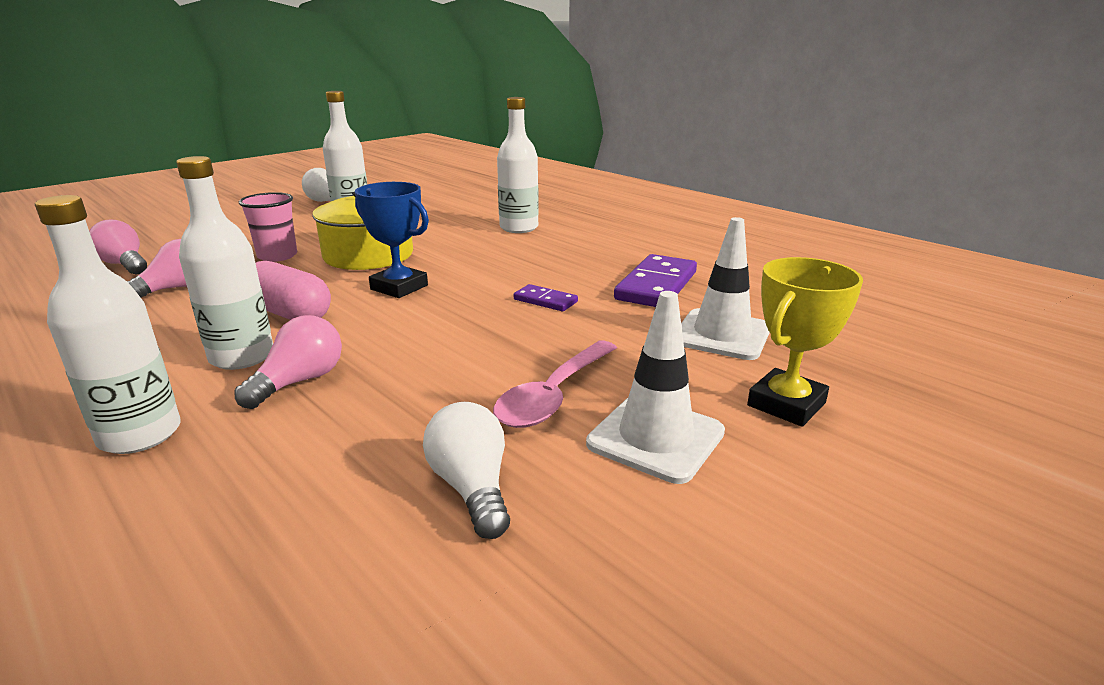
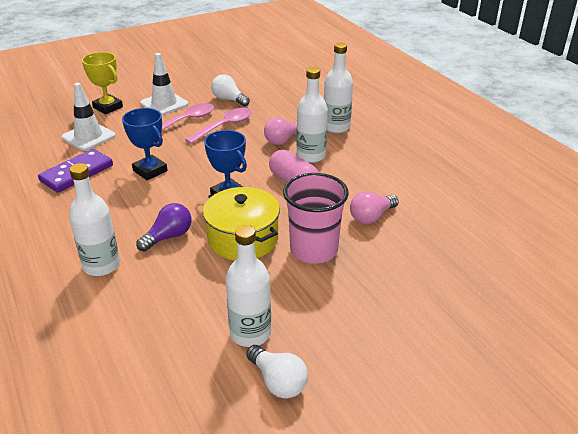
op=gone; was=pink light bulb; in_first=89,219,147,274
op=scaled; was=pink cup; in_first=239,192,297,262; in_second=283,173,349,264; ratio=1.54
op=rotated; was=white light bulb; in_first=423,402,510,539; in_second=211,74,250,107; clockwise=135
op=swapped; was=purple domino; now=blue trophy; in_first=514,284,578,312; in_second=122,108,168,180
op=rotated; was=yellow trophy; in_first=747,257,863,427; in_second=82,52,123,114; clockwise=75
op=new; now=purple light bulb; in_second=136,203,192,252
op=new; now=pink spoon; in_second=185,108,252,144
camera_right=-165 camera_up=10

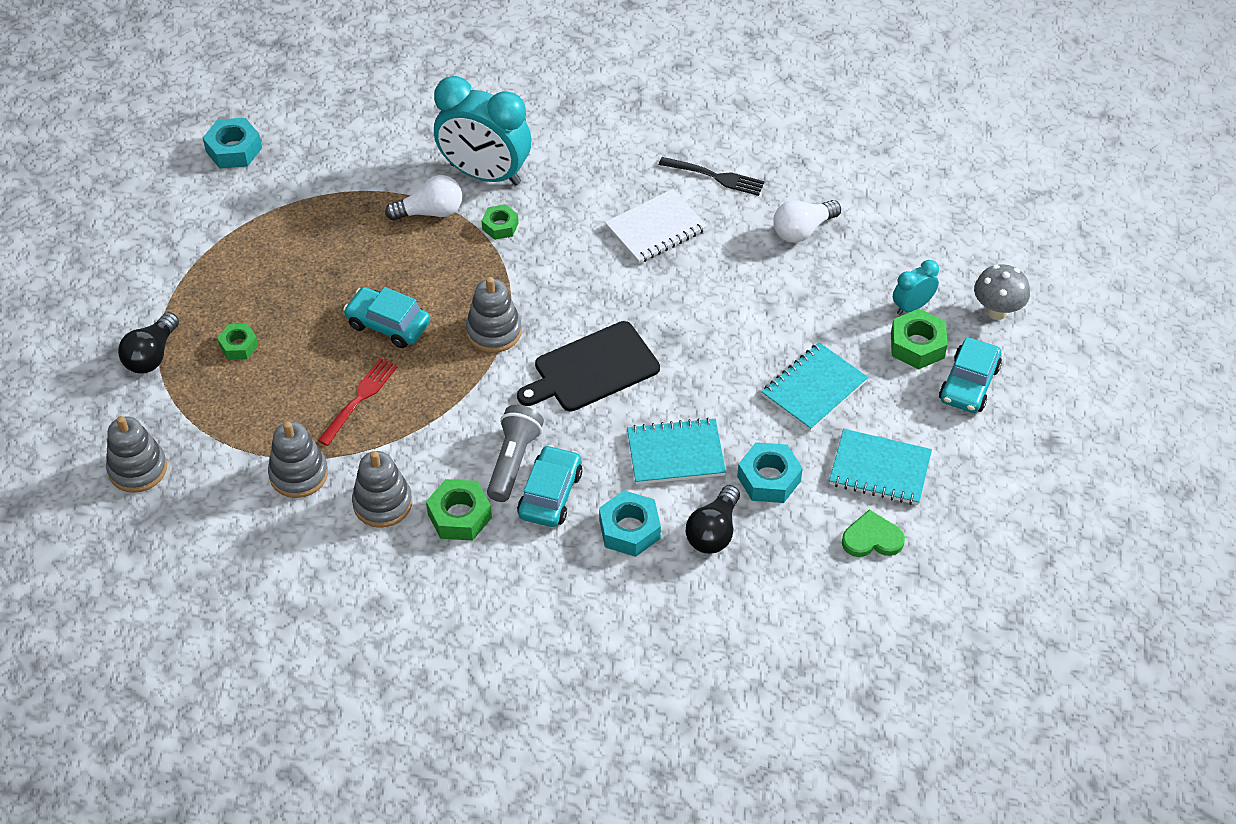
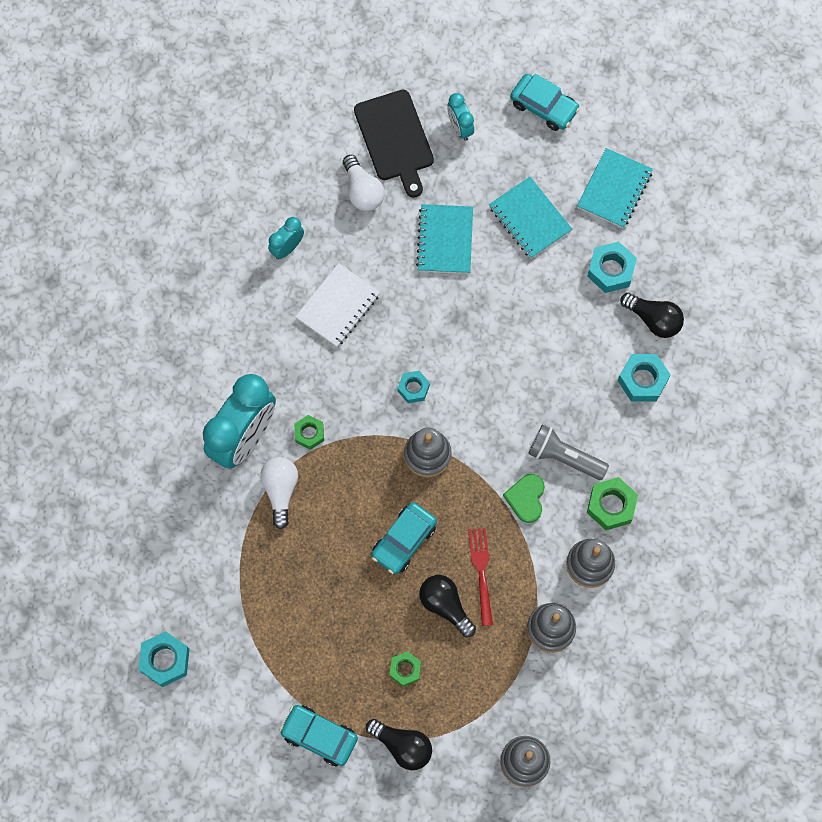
op=rotated; was=red fork; in_first=317,358,398,446; in_second=468,528,493,626; clockwise=45
op=shifted; was=black cutting board; in_first=517,321,660,412; in_second=354,90,434,198
op=shifted; was=turquoise car; in_first=517,445,582,527; in_second=280,705,358,766
op=rotated; was=white notebook; in_first=605,189,707,264; in_second=295,263,380,347; clockwise=60
op=shifted; was=turquoise notebook; in_first=627,418,726,484; in_second=416,204,473,274
op=swapped; was=black fork; now=turquoise clock; in_first=659,157,765,196; in_second=268,217,304,259
op=shifted; was=green heart; in_first=842,509,905,557; in_second=503,474,545,523
op=gone; was=green nut; in_first=891,309,947,369
op=gone; was=grey mushroom; in_first=974,264,1030,320
op=new; now=turquoise nut; in_second=398,371,430,403
op=new; now=black light bulb; in_second=419,575,476,637
camera_right=-80 camera_up=20

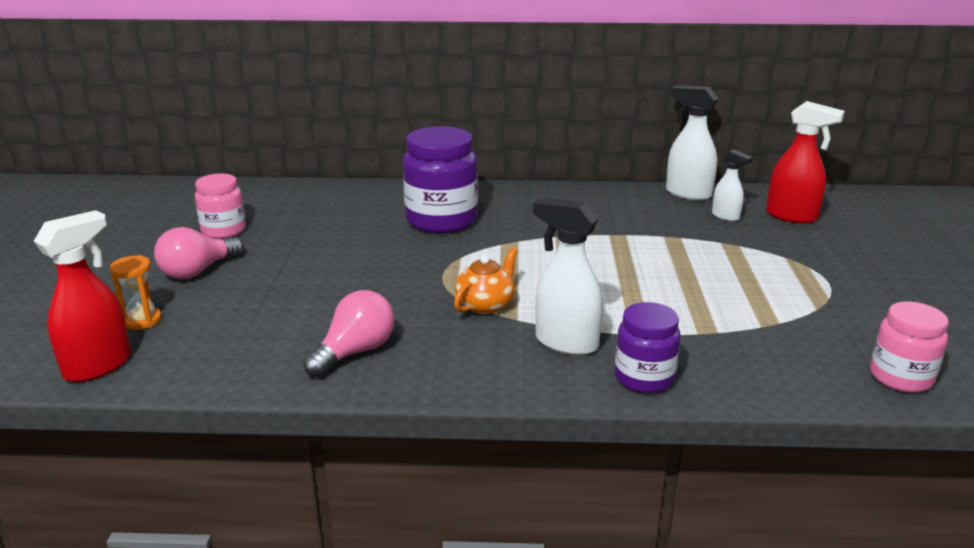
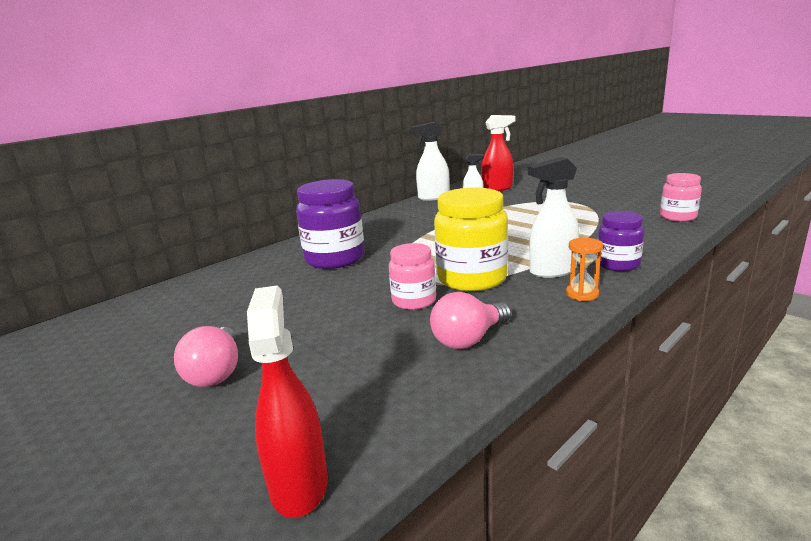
op=shifted; was=orange hourglass; in_first=110,255,162,330; in_second=566,238,603,301
op=shifted; was=pink jar; in_first=195,173,246,239; in_second=389,243,436,310
op=rotated; was=pink light bulb; in_first=303,290,395,378; in_second=430,292,511,349; clockwise=-120
op=swapped; was=orange teapot; now=yellow jar; in_first=454,248,517,315; in_second=434,187,508,291
camera_right=-45 camera_up=-5

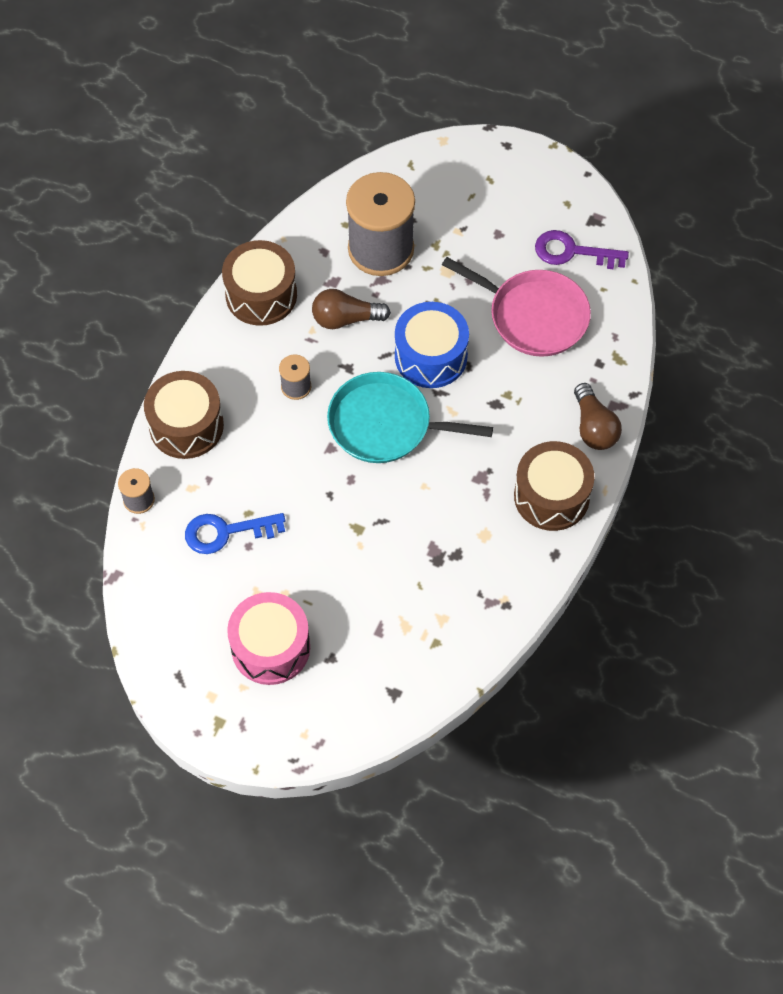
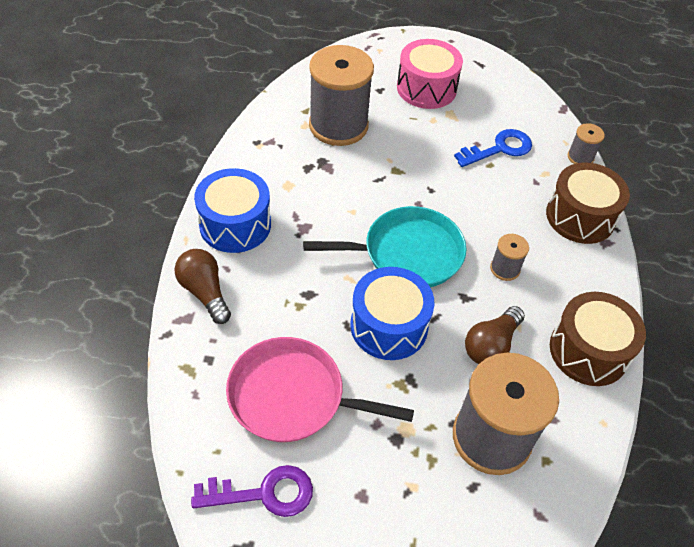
op=rotated; was=brown light bulb; in_first=312,289,391,329; in_second=465,306,525,364; clockwise=150
op=repainted; was=brown drum; now=blue drum; in_first=514,441,594,531; in_second=194,168,271,253
op=new; now=grey spool; in_second=309,45,374,146
camera_right=160 camera_up=-10

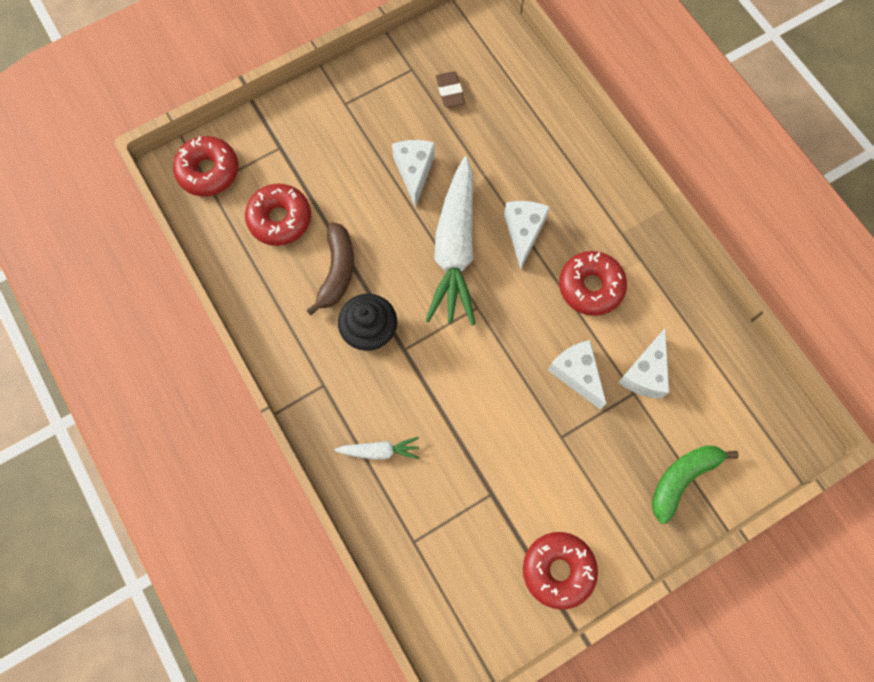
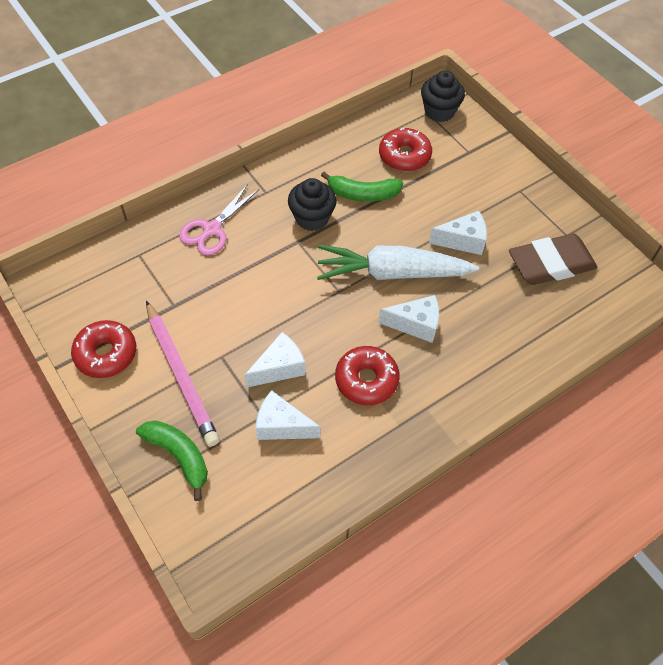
op=swapped; was=red donut; now=black cupcake; in_first=173,136,238,196; in_second=421,71,465,122
op=repainted; was=brown banana; now=green banana; in_first=306,222,354,315; in_second=321,172,403,202
op=swapped; was=white carrot; now=pink scissors; in_first=334,437,420,460; in_second=179,184,259,256
op=scaled; was=brown eraser; in_first=436,72,465,108; in_second=509,234,598,285; ratio=2.09
op=new; now=pink pencil; in_second=146,301,220,447
camera_right=85 camera_up=-15

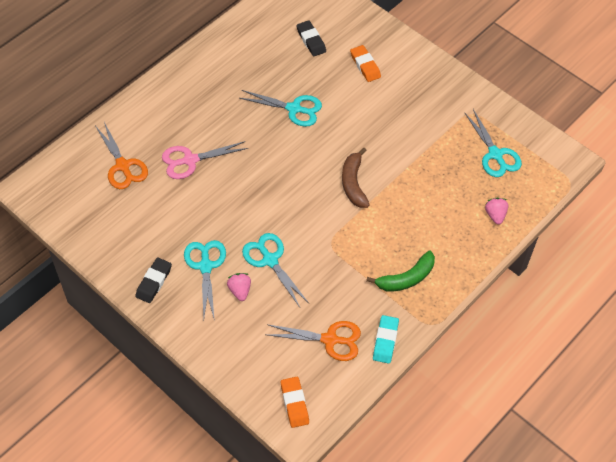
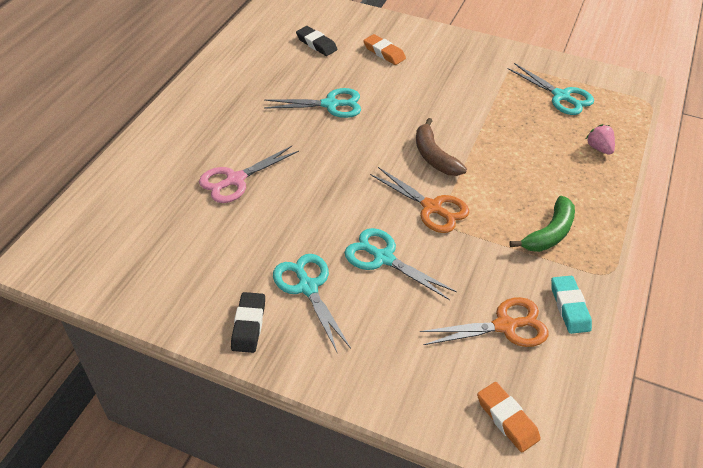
op=shifted; was=orange scissors; in_first=96,122,148,189; in_second=370,167,469,233
op=gone; was=pink strawberry; in_first=227,273,251,301
camera_right=-20 camera_up=-10

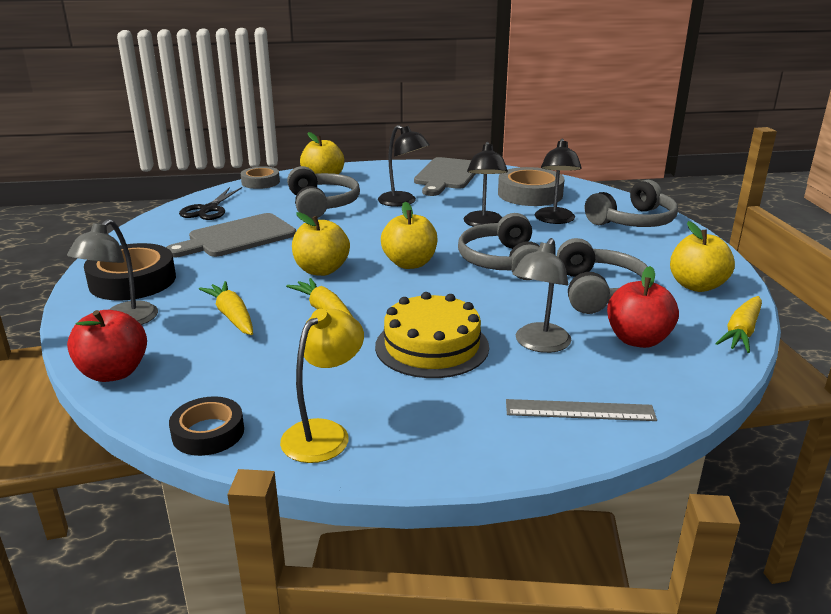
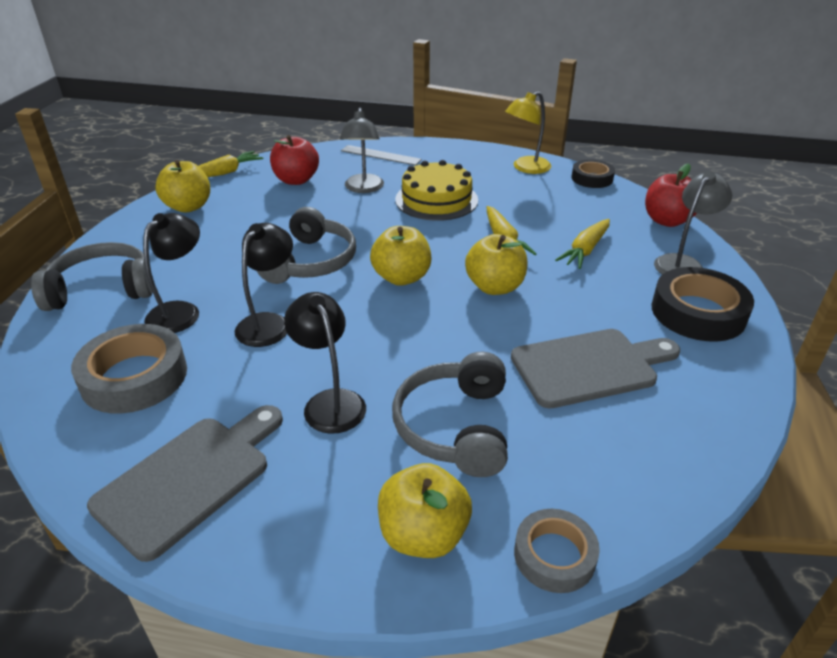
op=gone; was=black scissors; in_first=179,187,242,220
op=rotated; was=yellow carrot; in_first=199,281,253,335; in_second=555,219,610,269; clockwise=45
op=rotated; was=grey lamp; in_first=512,238,571,353; in_second=340,108,384,193; clockwise=135
op=gone; was=grey headphones; in_first=557,238,648,314
camera_right=-160 camera_up=10

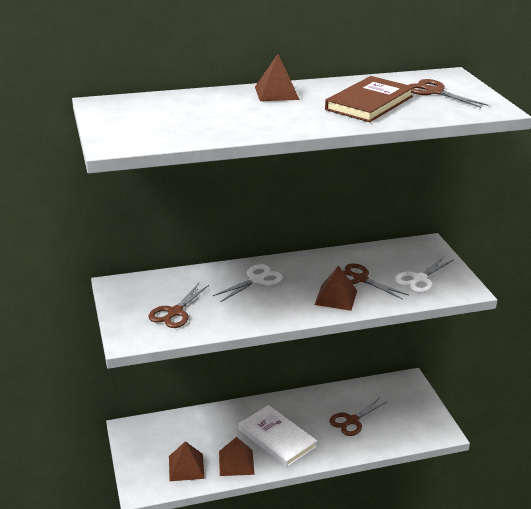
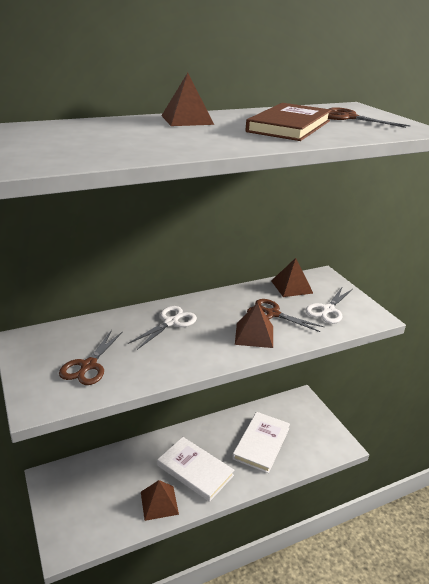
op=shifted; was=brown pyramid; in_first=169,441,205,481; in_second=271,258,313,297
op=swapped; was=brown scissors; now=white book; in_first=329,397,388,436; in_second=232,412,290,473
camera_right=-10 camera_up=0

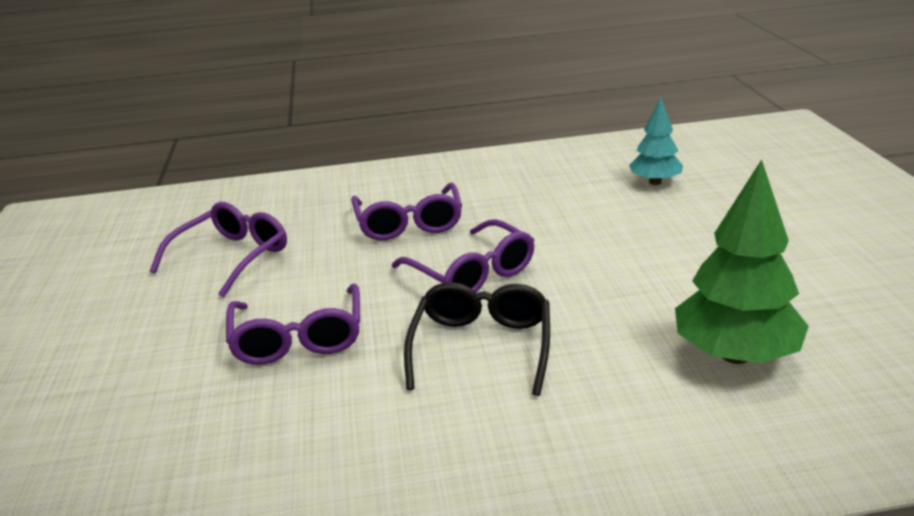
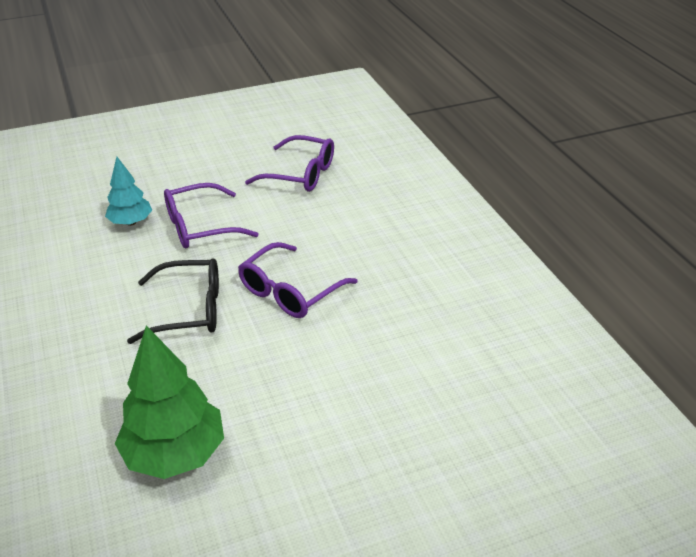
op=gone; was=purple glasses; in_first=351,183,462,241
op=shifted; was=turquoise tree; in_first=629,97,683,185; in_second=105,157,152,226
camera_right=75 camera_up=10

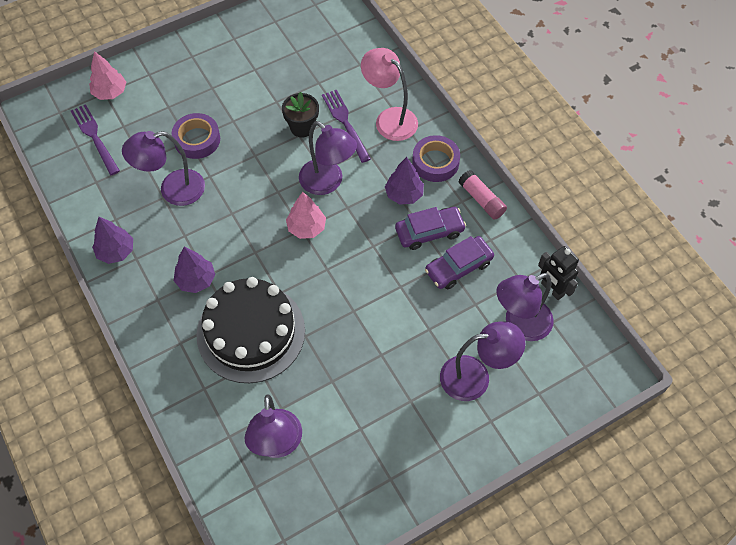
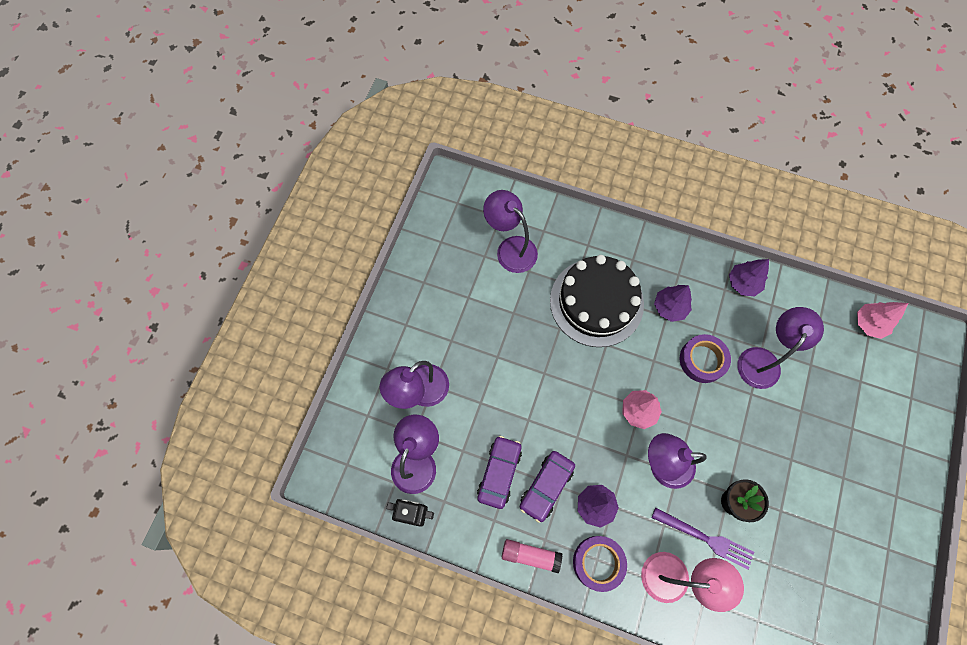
op=gone; was=purple fork; in_first=71,104,120,175
op=shifted; was=pink tree; in_first=89,51,126,100; in_second=857,302,908,339
op=shifted; was=purple tape; in_first=172,113,220,159; in_second=680,334,731,383
camera_right=140 camera_up=10

